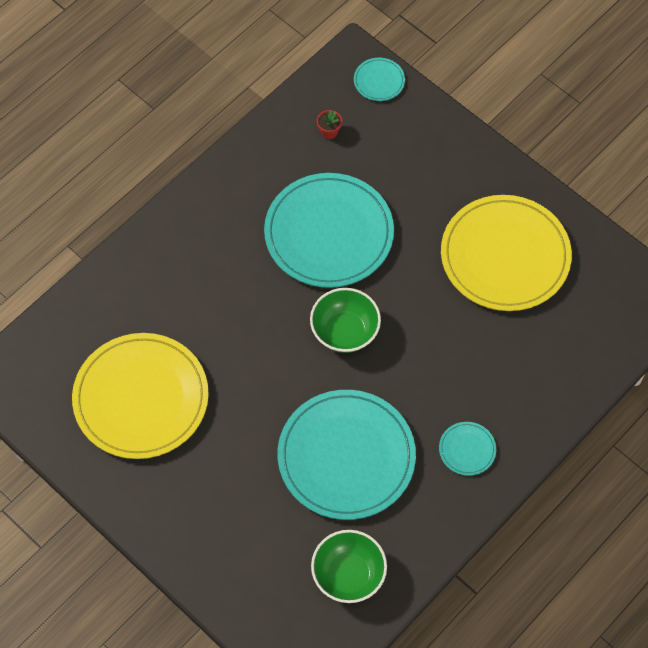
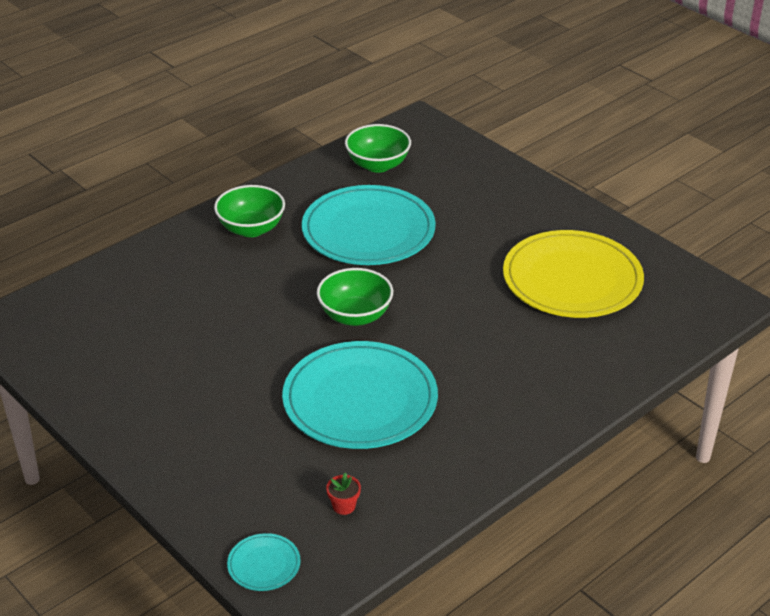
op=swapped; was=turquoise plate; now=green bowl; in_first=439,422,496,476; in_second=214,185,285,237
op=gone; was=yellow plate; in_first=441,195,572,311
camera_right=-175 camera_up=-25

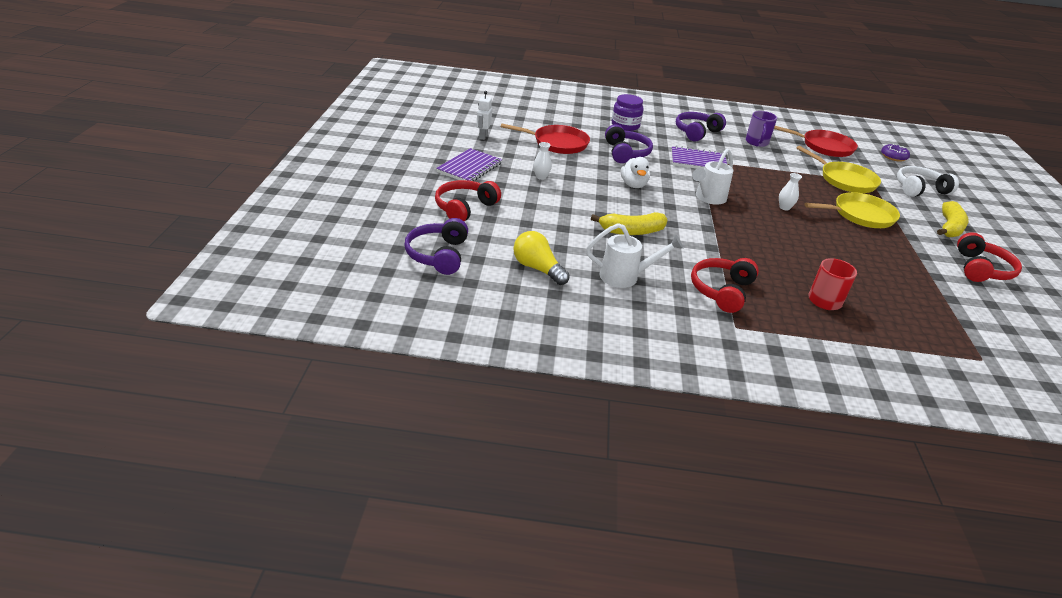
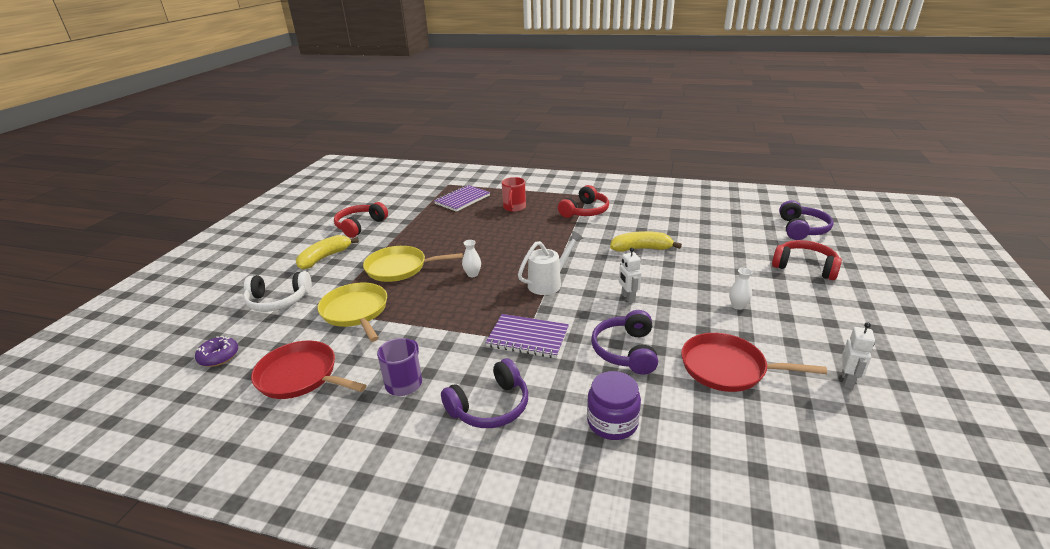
op=rotated; was=red headphones; in_first=435,180,501,221; in_second=772,240,842,280; clockwise=-105
op=shifted; was=purple notebook; in_first=436,148,502,181; in_second=434,185,490,212
op=gone; was=yellow light bulb; in_first=513,231,570,285
op=gone; was=white watering can; in_first=586,223,683,288
op=swapped; was=white duck; now=white robot; in_first=621,157,650,188; in_second=619,247,642,303
camera_right=-165 camera_up=-5

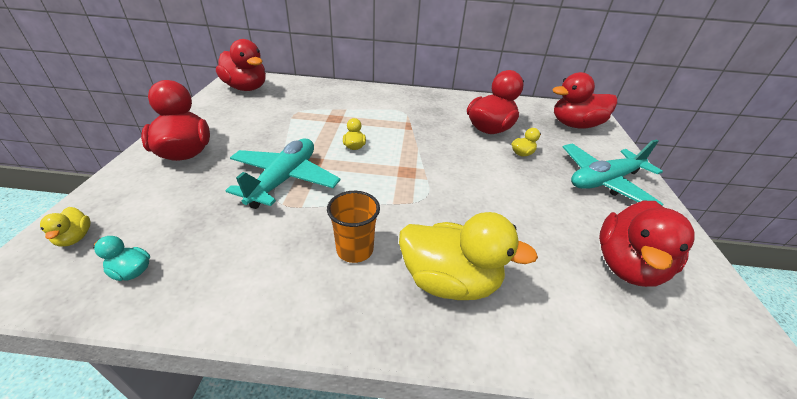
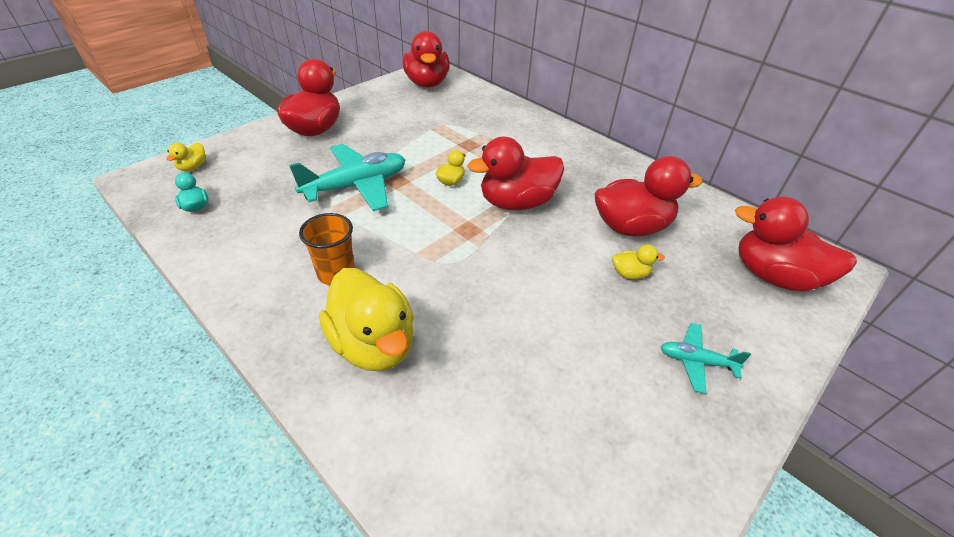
op=scaled; was=turquoise plane; in_first=563,139,663,206; in_second=661,323,751,394; ratio=0.51
op=shifted; was=red duck; in_first=599,201,694,287; in_second=468,137,564,210
camera_right=40 camera_up=5

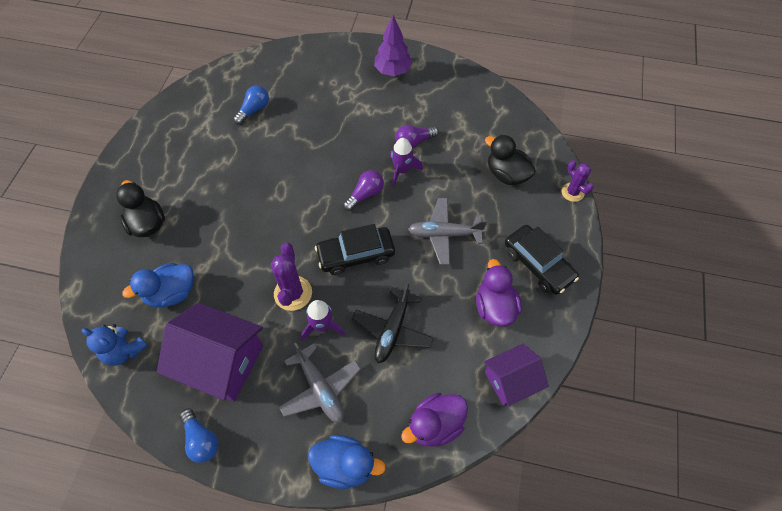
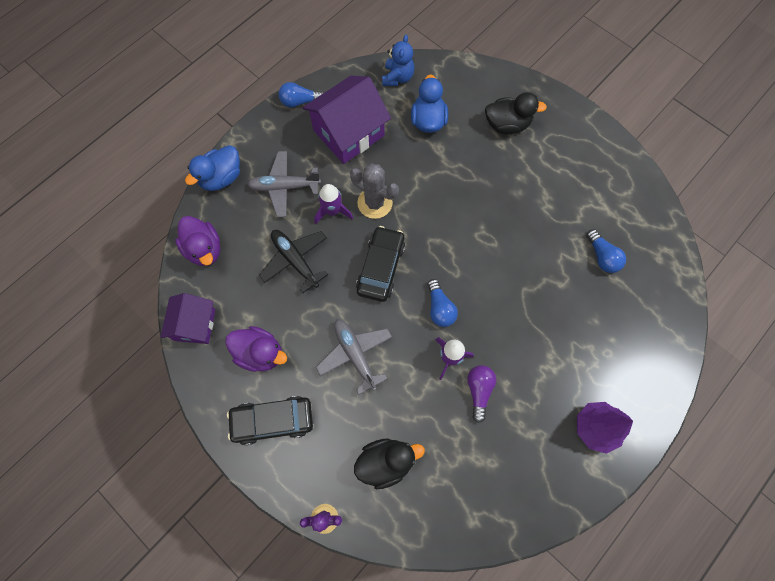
op=rotated; was=blue teddy bear; in_first=82,324,148,366; in_second=382,35,414,86; clockwise=135
op=repainted; was=purple cactus; now=grey cactus; in_first=271,243,312,311; in_second=350,163,399,219
op=repainted; was=purple light bulb; now=blue light bulb; in_first=343,170,384,211; in_second=427,279,458,327
op=rotated; was=purple duck; in_first=401,393,468,447; in_second=175,216,220,266; clockwise=150
op=rotated; was=grey plane; in_first=408,198,487,265; in_second=316,320,392,395; clockwise=-60
camera_right=120 camera_up=10

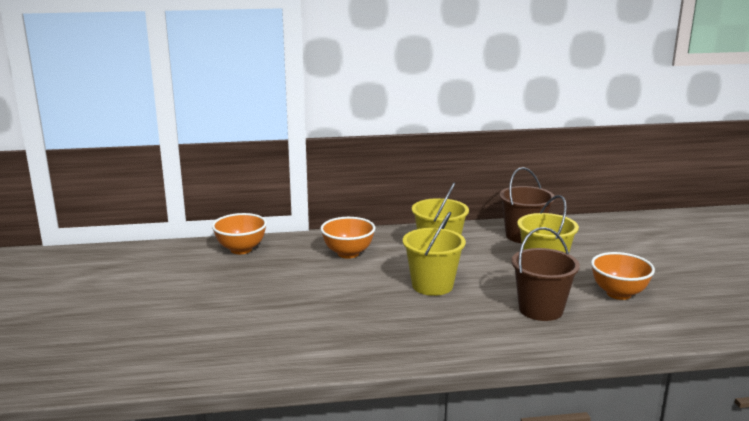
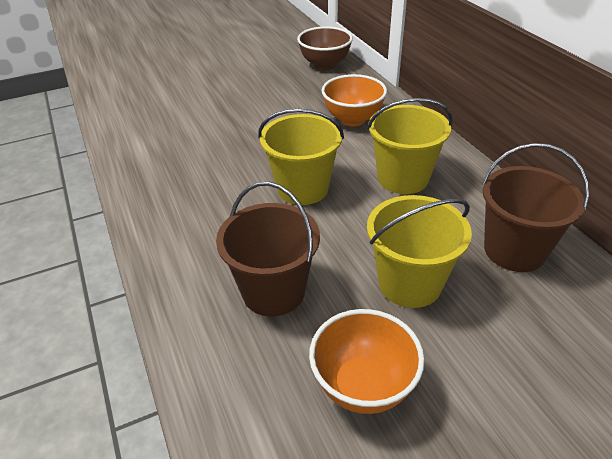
op=repainted; was=orange bowl; now=brown bowl; in_first=212,213,267,254; in_second=297,26,353,70
camera_right=75 camera_up=20

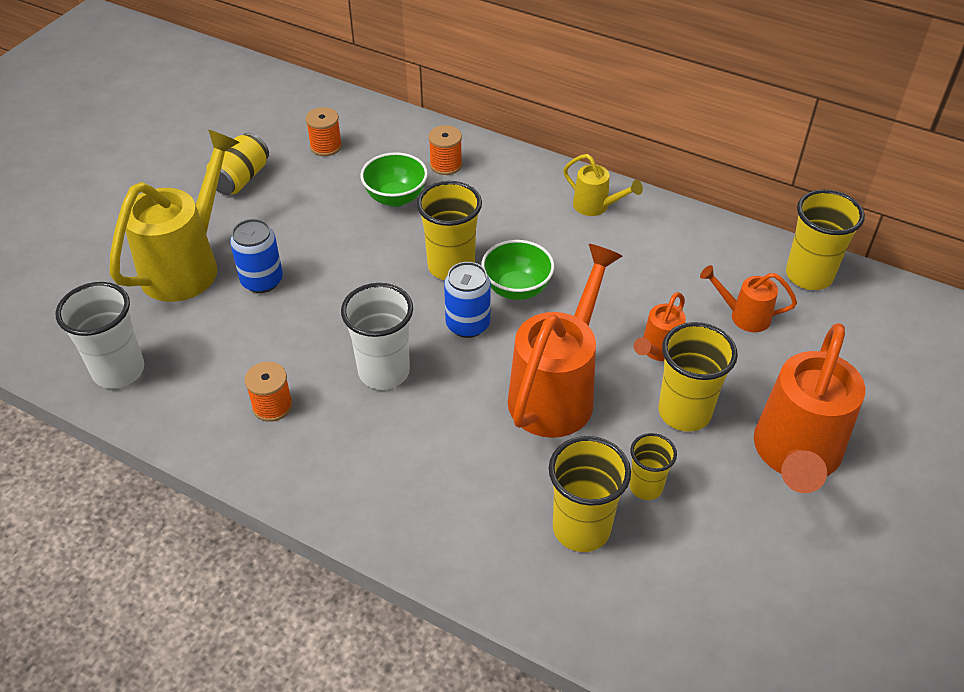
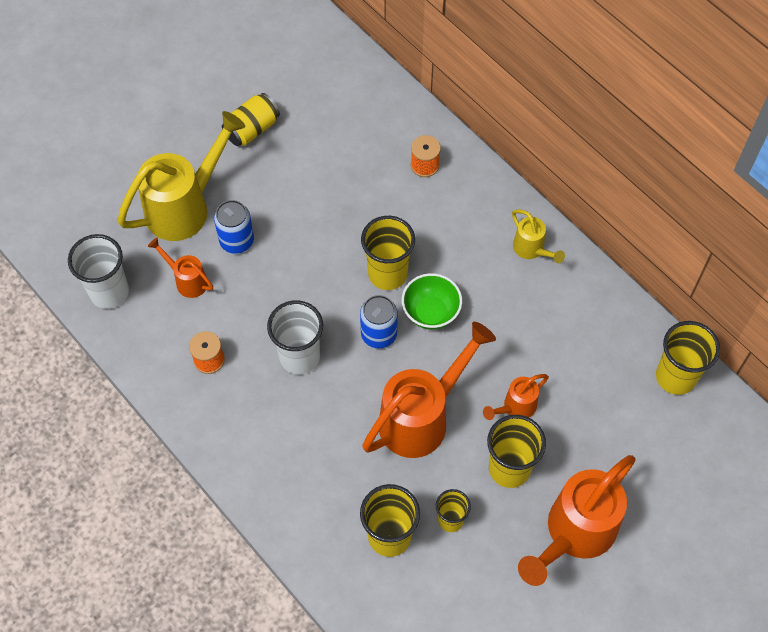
op=gone; was=orange spool; in_first=306,107,342,156
op=gone; was=green bowl; in_first=361,152,428,207
op=shifted; was=orange watering can; in_first=700,265,797,332; in_second=148,238,213,298
camera_right=20 camera_up=15

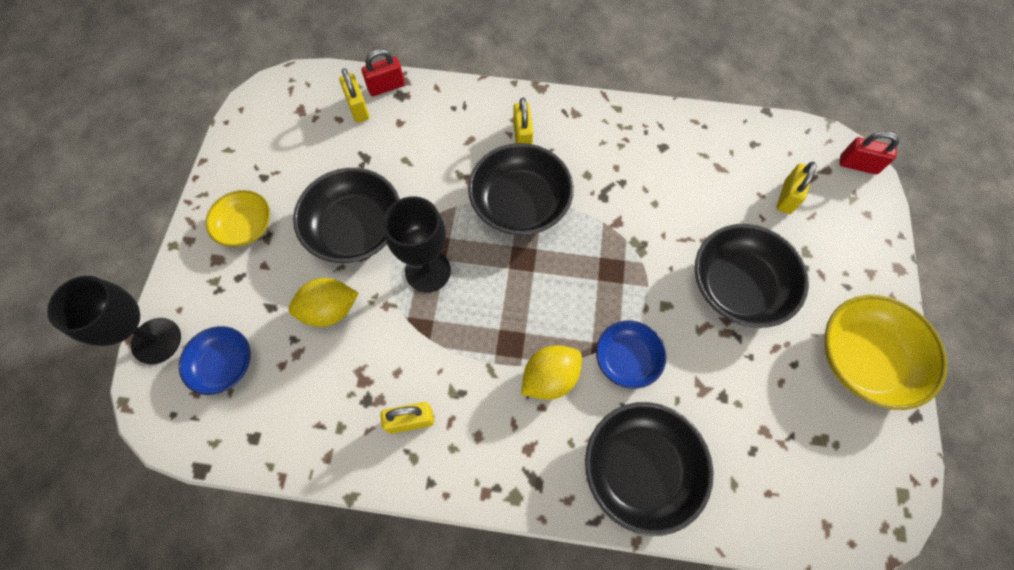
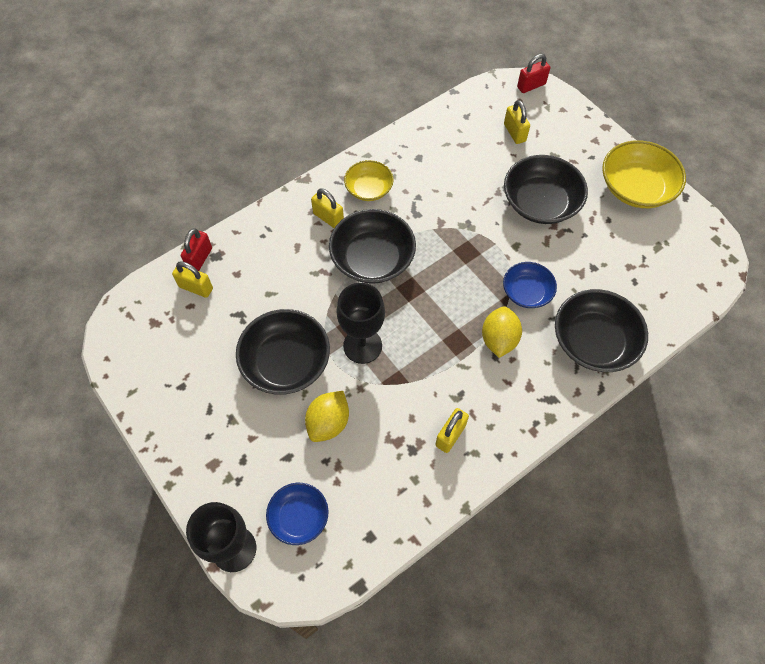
op=shifted; was=yellow bowl; in_first=205,190,270,247; in_second=344,160,394,201
camera_right=-45 camera_up=-5

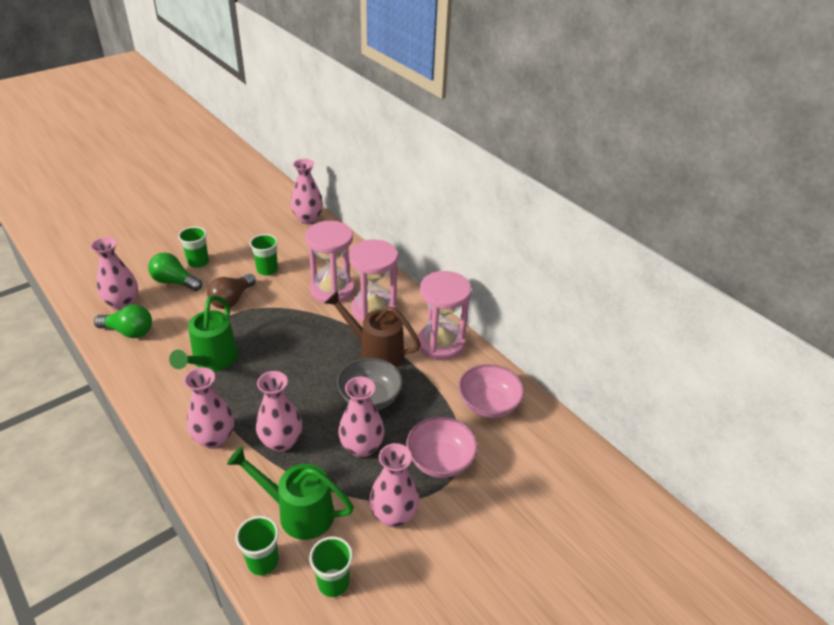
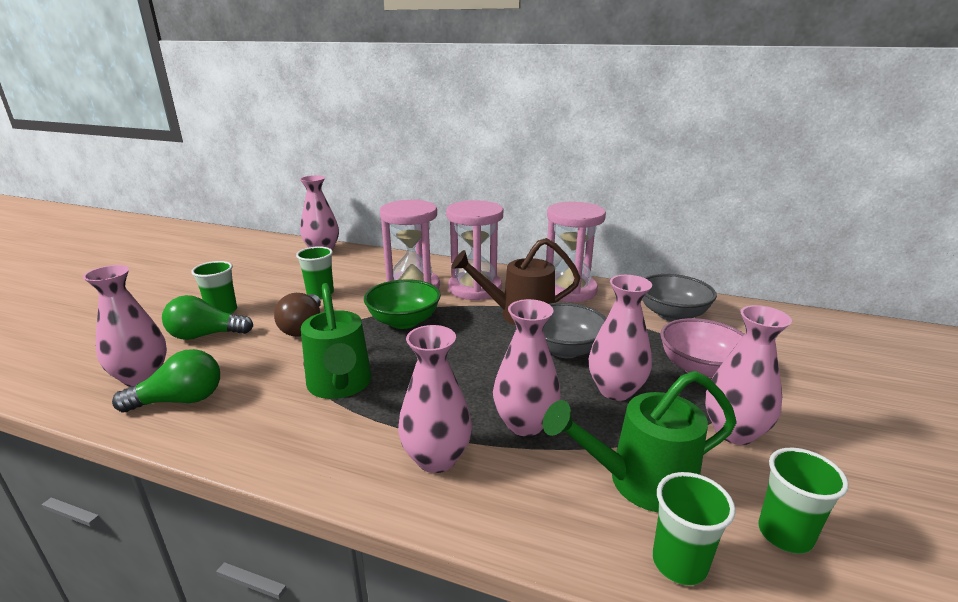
op=repainted; was=pink bowl; now=grey bowl; in_first=458,364,524,418; in_second=642,274,717,321
op=new; now=green bowl; in_second=364,279,441,329
camera_right=-30 camera_up=-15

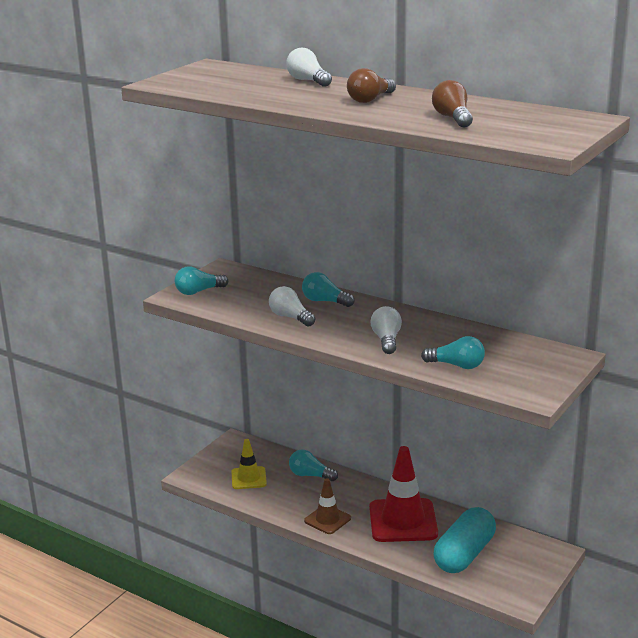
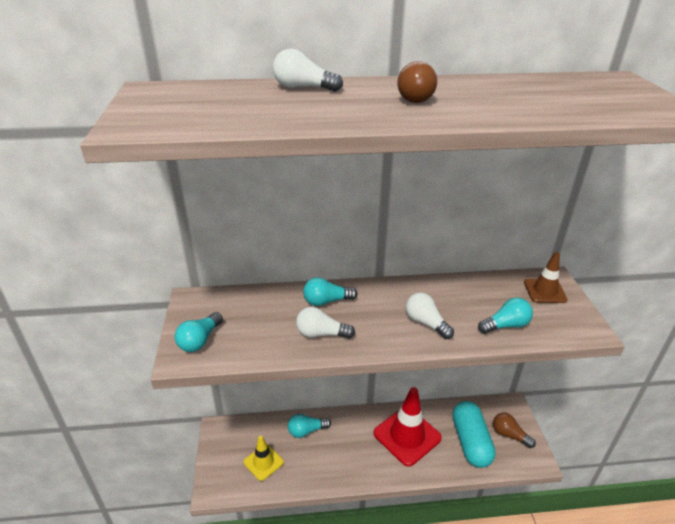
op=shifted; was=brown traffic cone; in_first=304,478,351,534; in_second=524,252,568,303
op=shifted; was=brown light bulb; in_first=432,80,473,127; in_second=493,412,536,448
camera_right=-40 camera_up=10

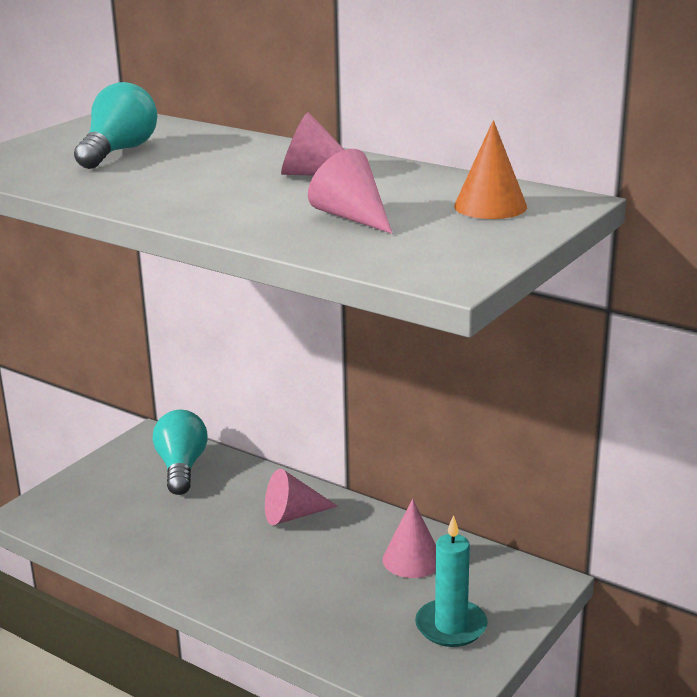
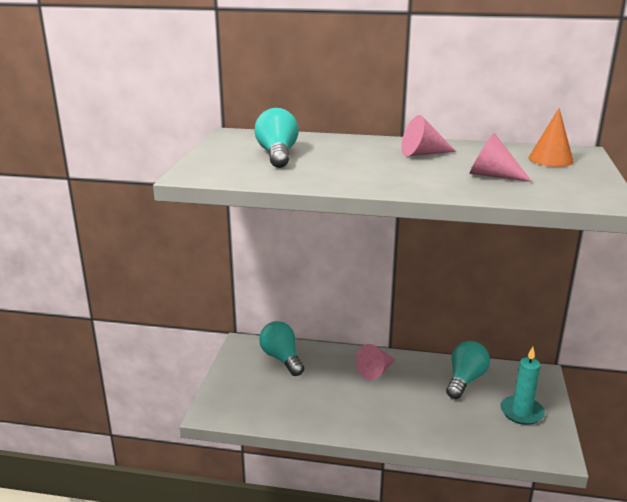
op=swapped; was=pink cone; now=turquoise light bulb; in_first=383,499,436,578; in_second=446,341,490,399
camera_right=-25 camera_up=0

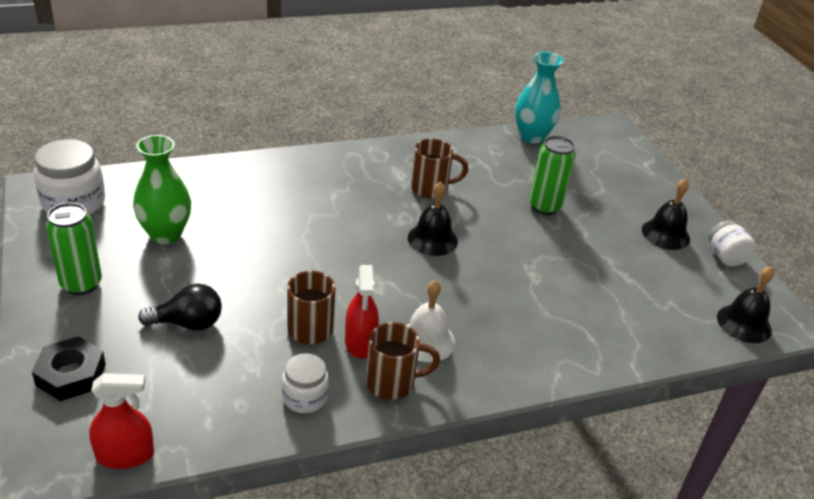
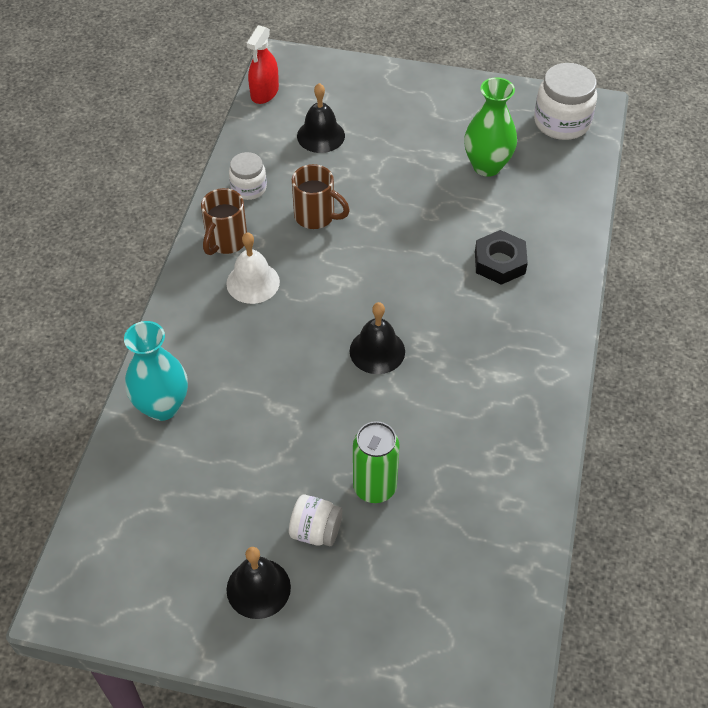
op=shifted; was=black nut; in_first=32,336,106,401; in_second=475,230,528,285
op=gone; was=green can; in_first=46,202,102,295
op=gone; was=black light bulb; in_first=138,284,222,331
op=gone; was=red spray bottle; in_first=345,265,379,359
op=gone; was=brown mug; in_first=411,138,468,199
op=shifted; was=turquoise vase; in_first=515,52,563,144; in_second=124,321,188,421
op=shifted; was=white jar; in_first=709,220,756,267; in_second=289,495,343,546
op=shifted; was=black bell; in_first=717,266,774,343; in_second=297,83,345,153
camera_right=125 camera_up=15

